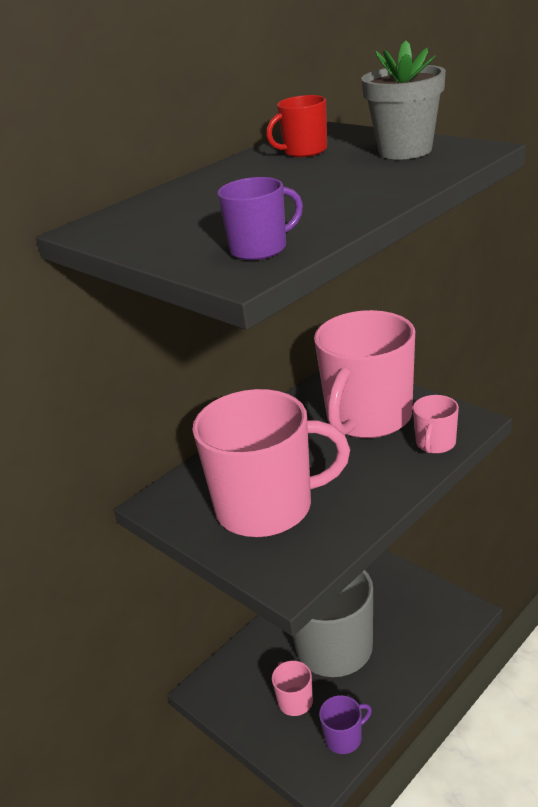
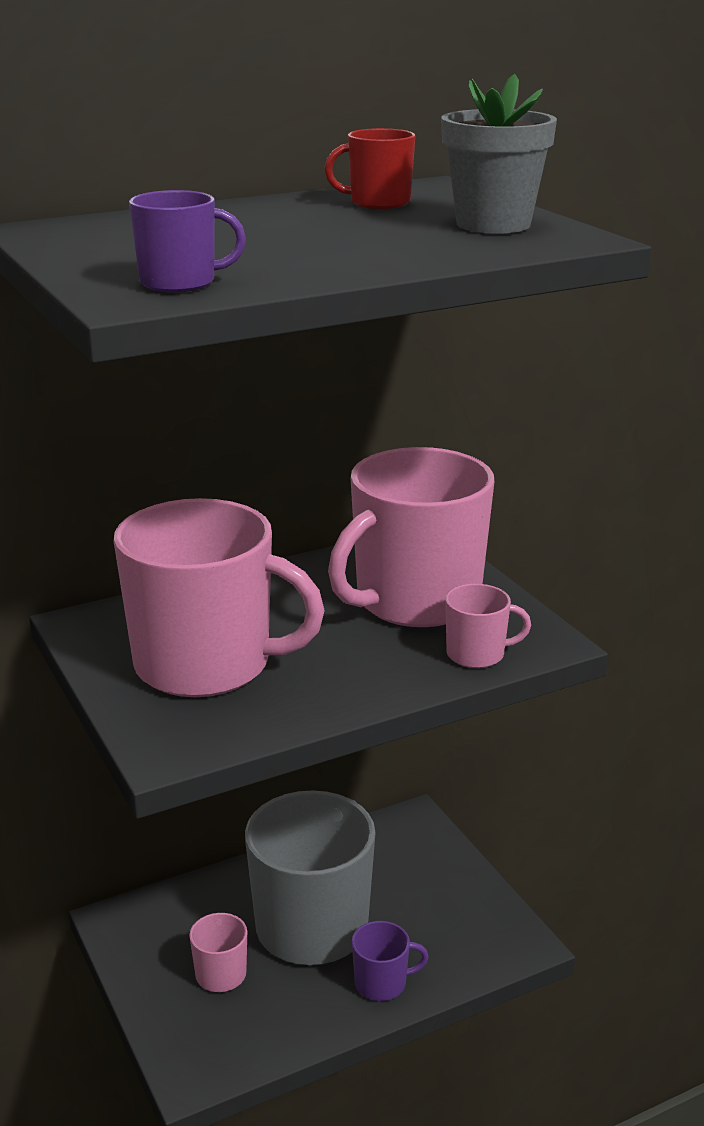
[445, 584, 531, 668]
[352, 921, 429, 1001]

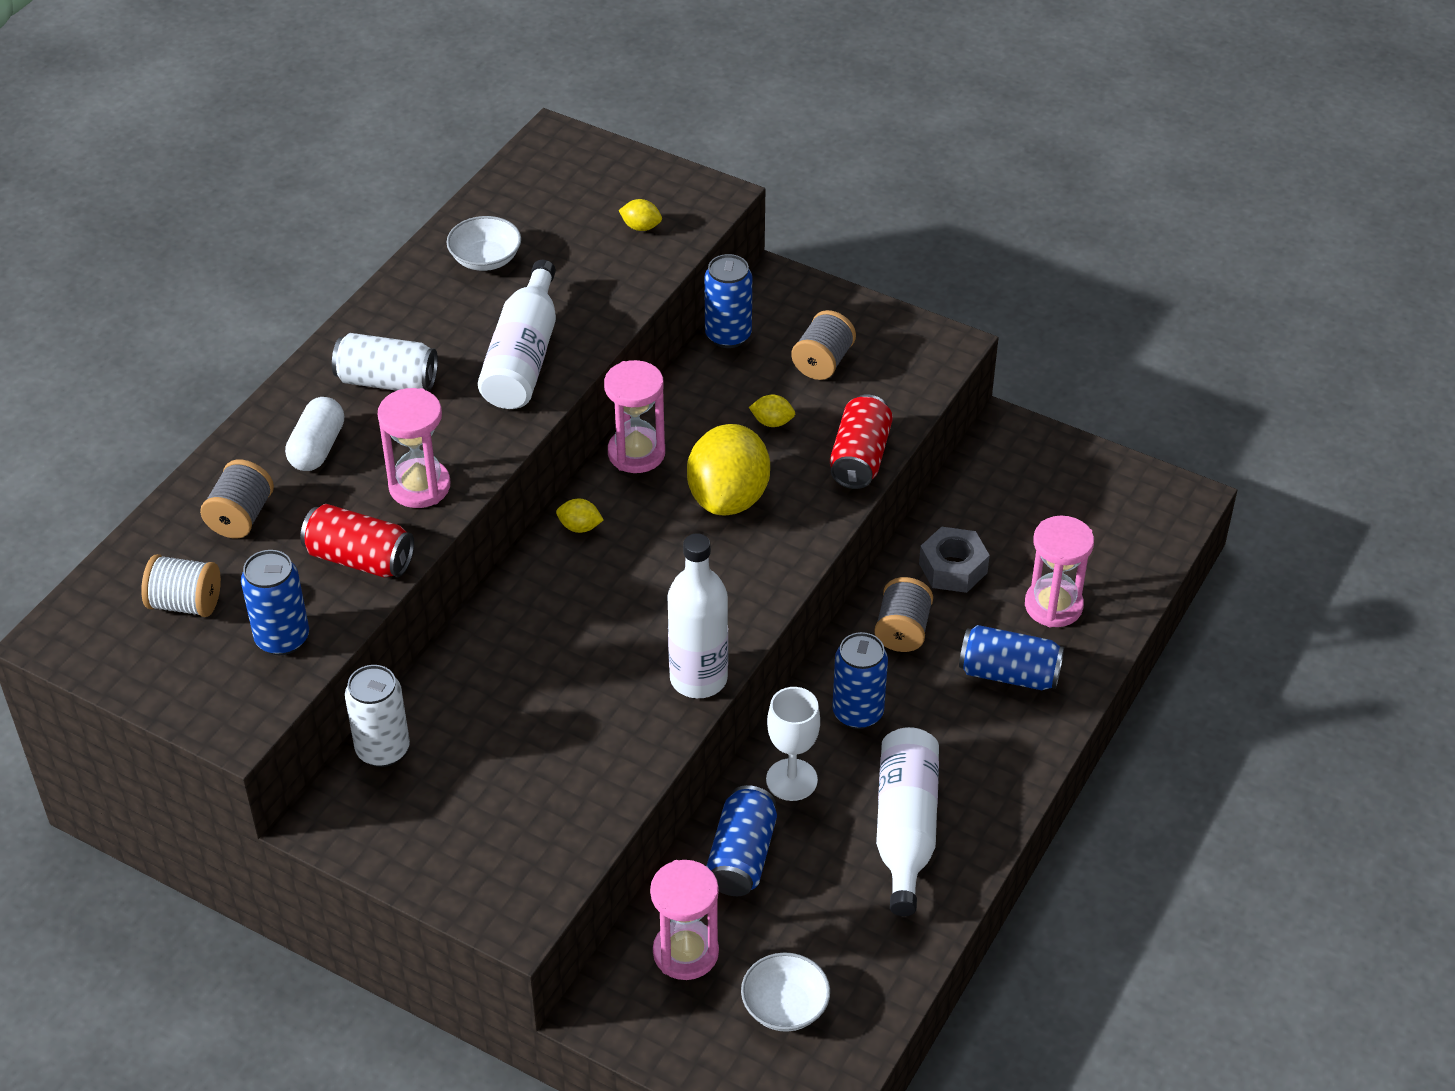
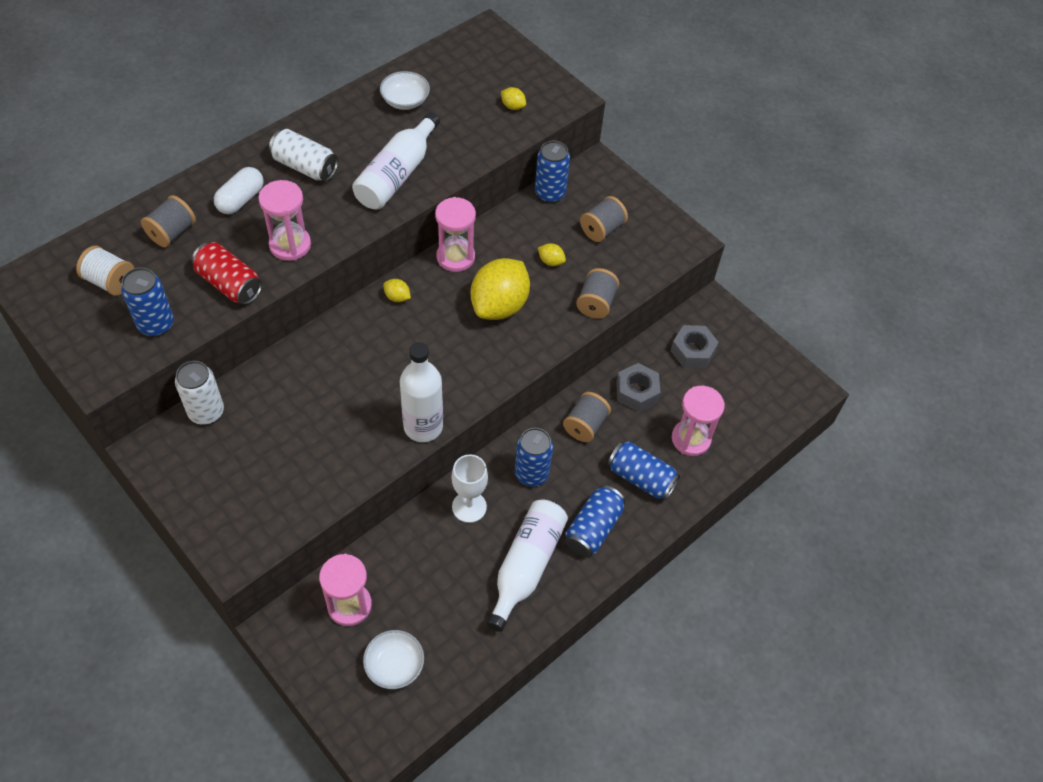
[576, 268, 619, 319]
[565, 485, 625, 557]
[671, 325, 719, 368]

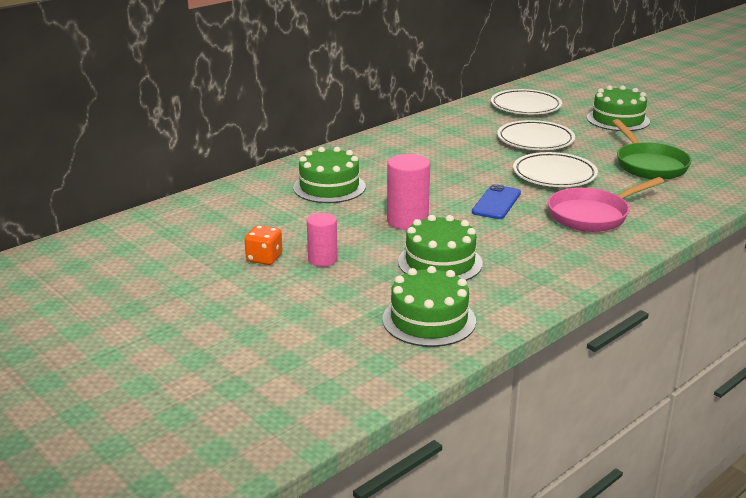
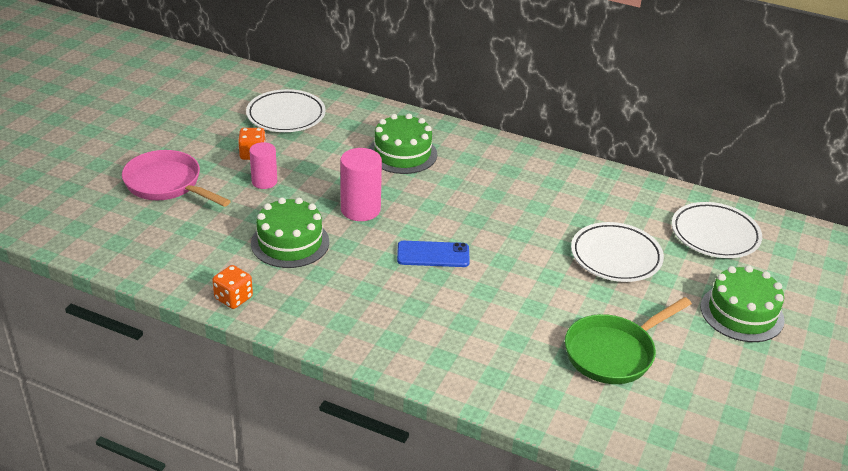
[246, 89, 326, 132]
[122, 150, 231, 207]
[382, 266, 476, 347] (first image)
[212, 265, 253, 309]

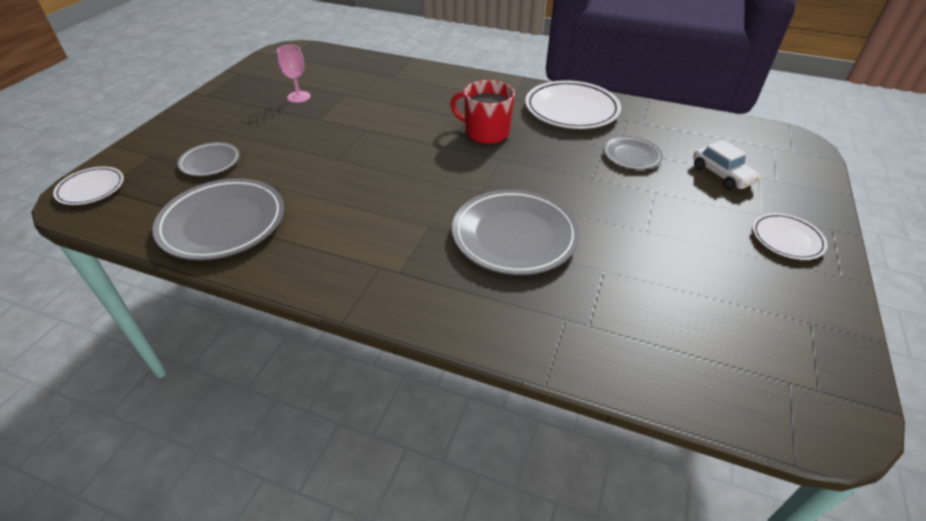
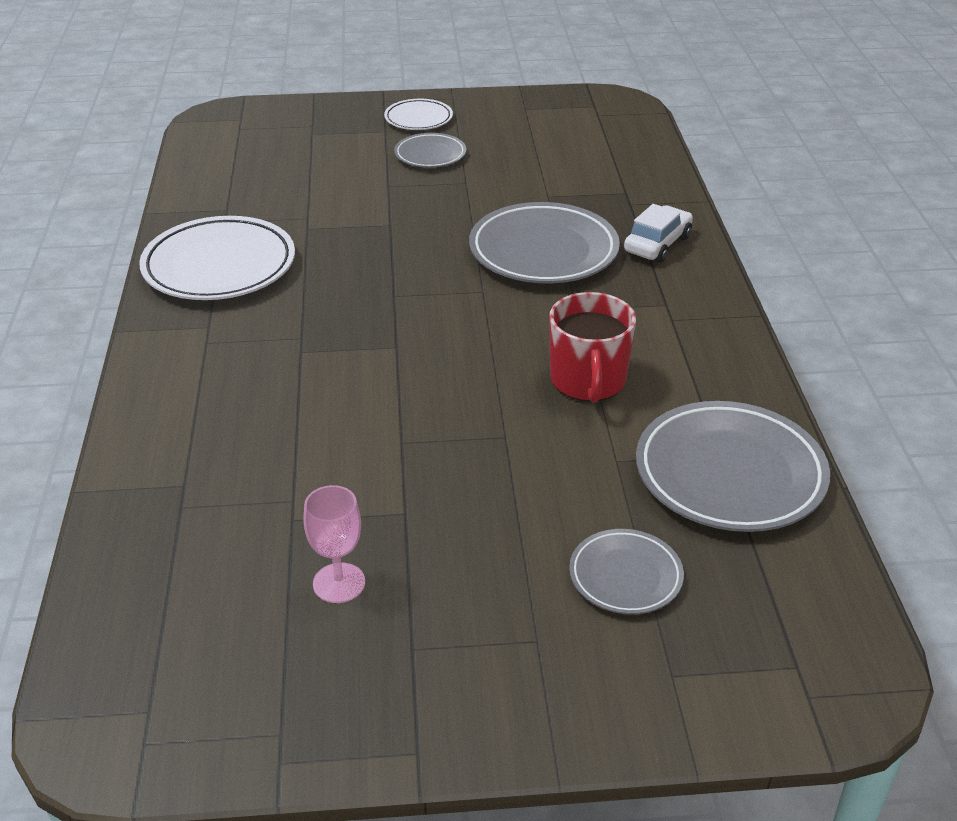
[549, 292, 636, 403]
[394, 133, 466, 168]
[624, 204, 693, 262]
[53, 167, 124, 205] (first image)

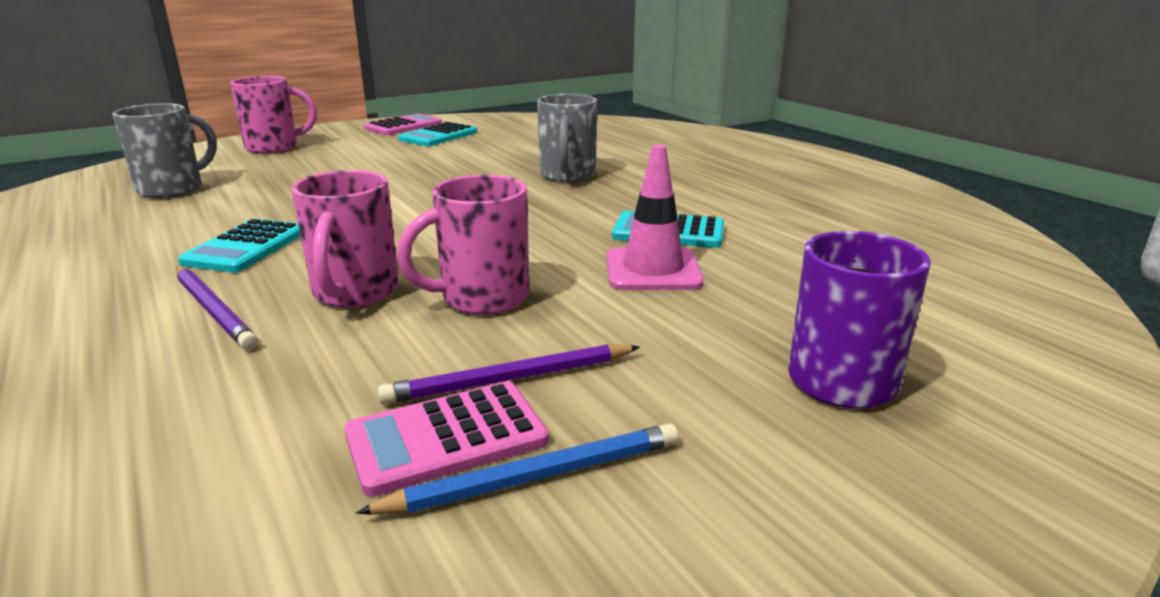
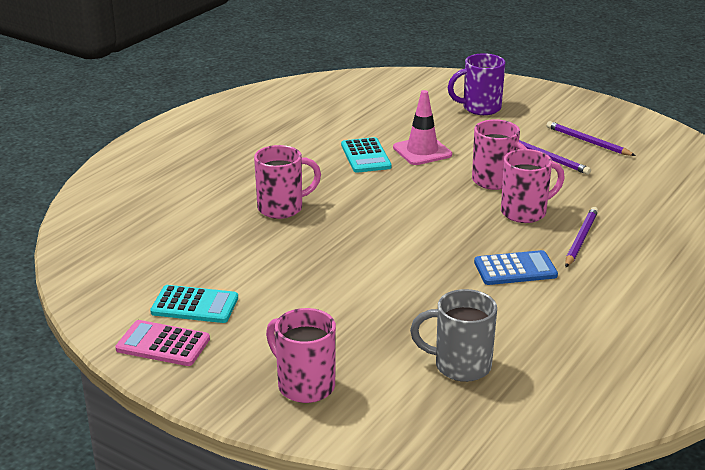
[254, 145, 321, 219]
[474, 250, 558, 285]
[344, 381, 549, 497] (first image)
[546, 121, 636, 156]

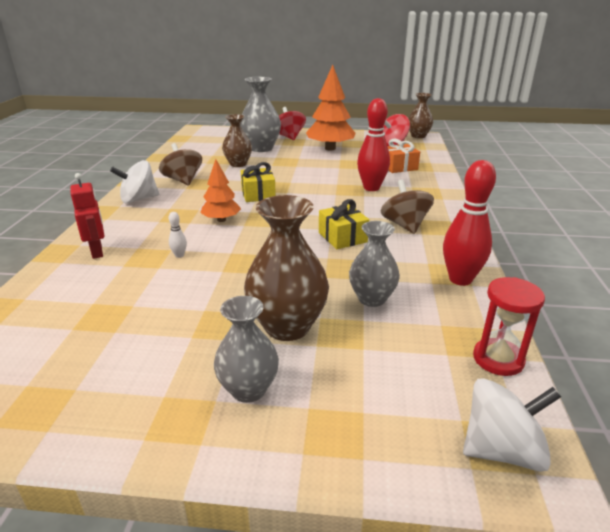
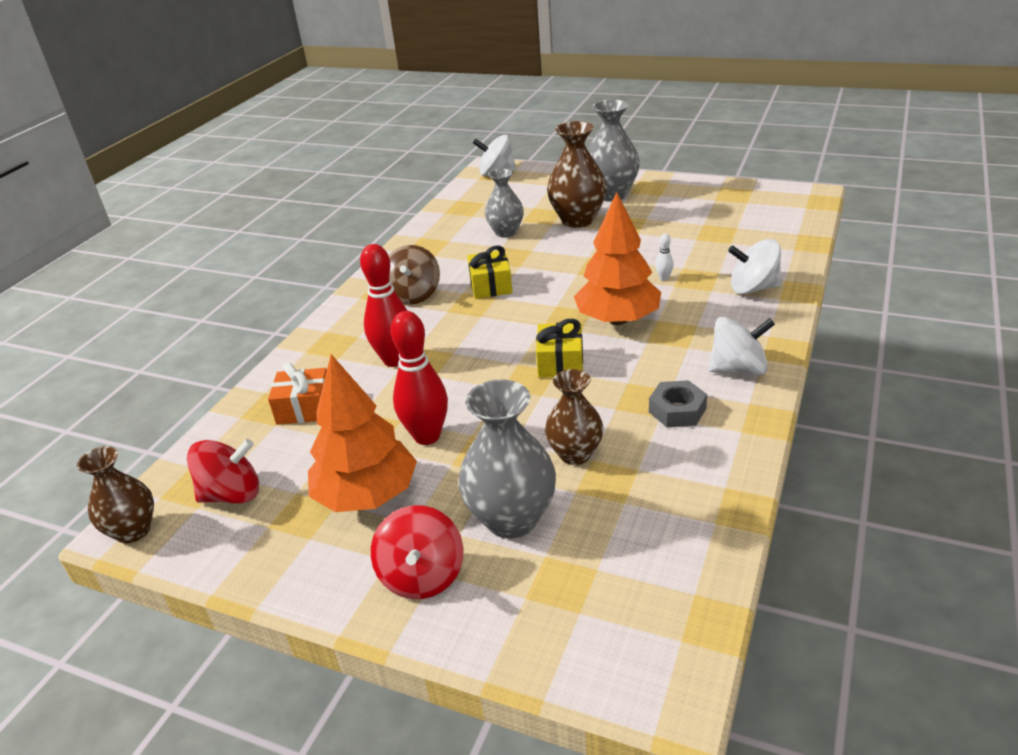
[649, 380, 707, 427]
[574, 192, 661, 325]
[390, 311, 448, 445]
[728, 239, 782, 294]
[473, 277, 545, 376] (first image)
[587, 99, 640, 202]

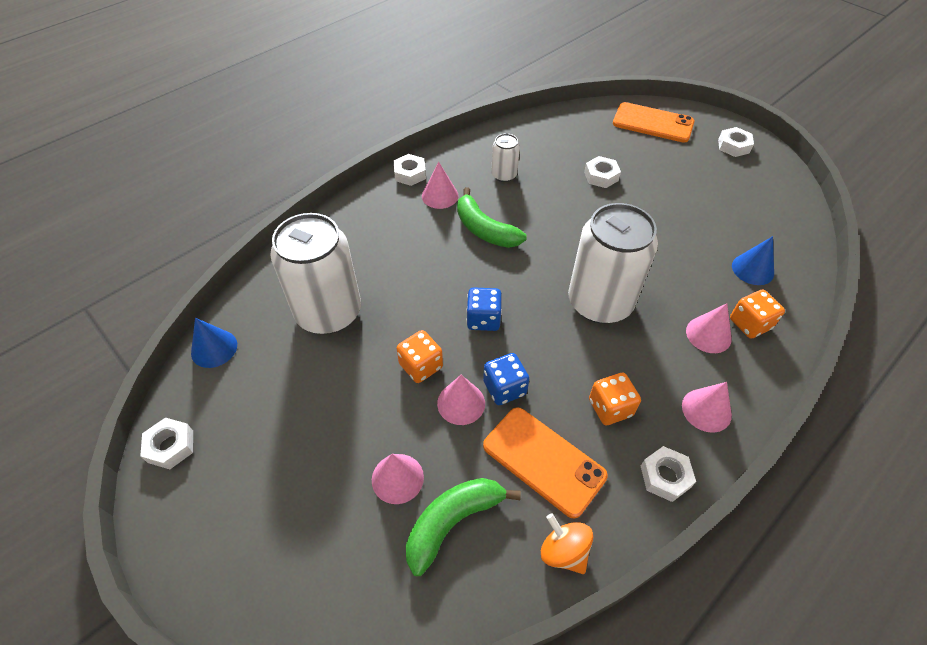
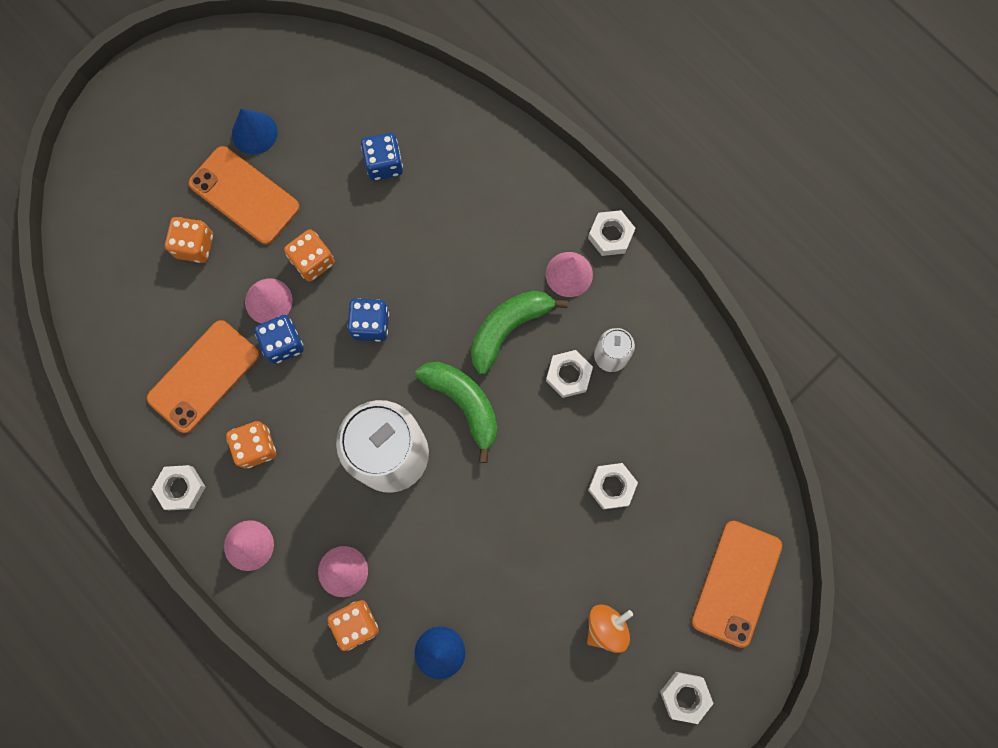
[361, 133, 403, 181]
[232, 109, 278, 154]
[546, 350, 593, 398]
[165, 217, 213, 263]
[415, 362, 498, 463]
[587, 604, 633, 653]
[189, 146, 300, 244]

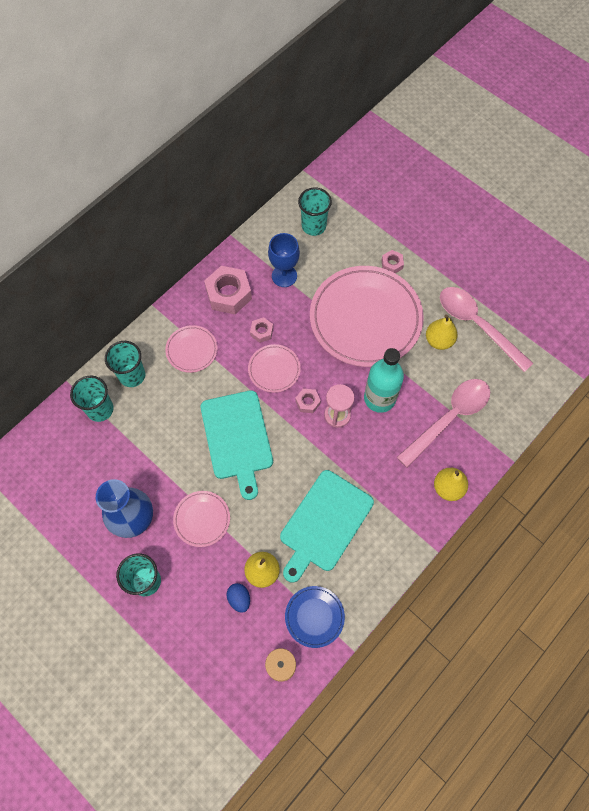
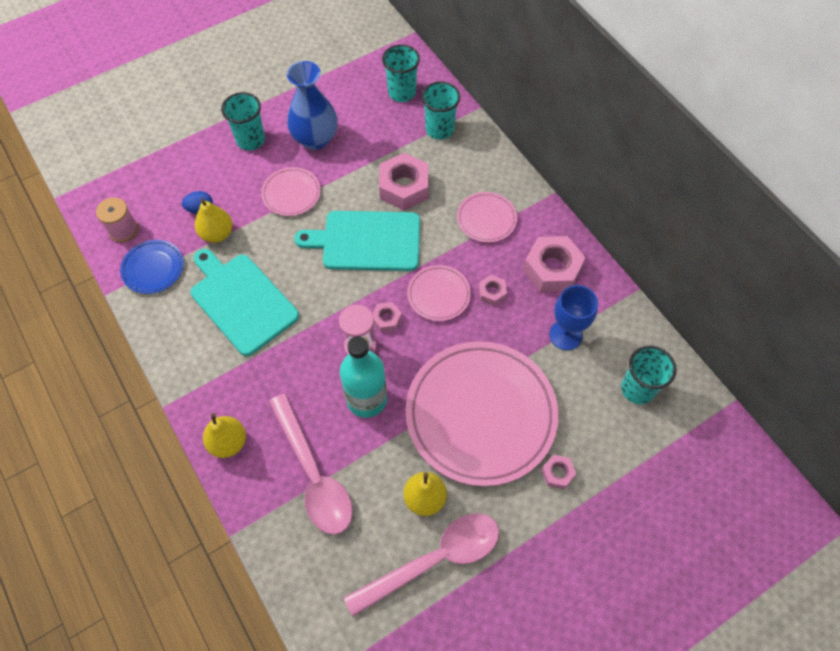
[382, 44, 420, 102]
[379, 153, 429, 211]

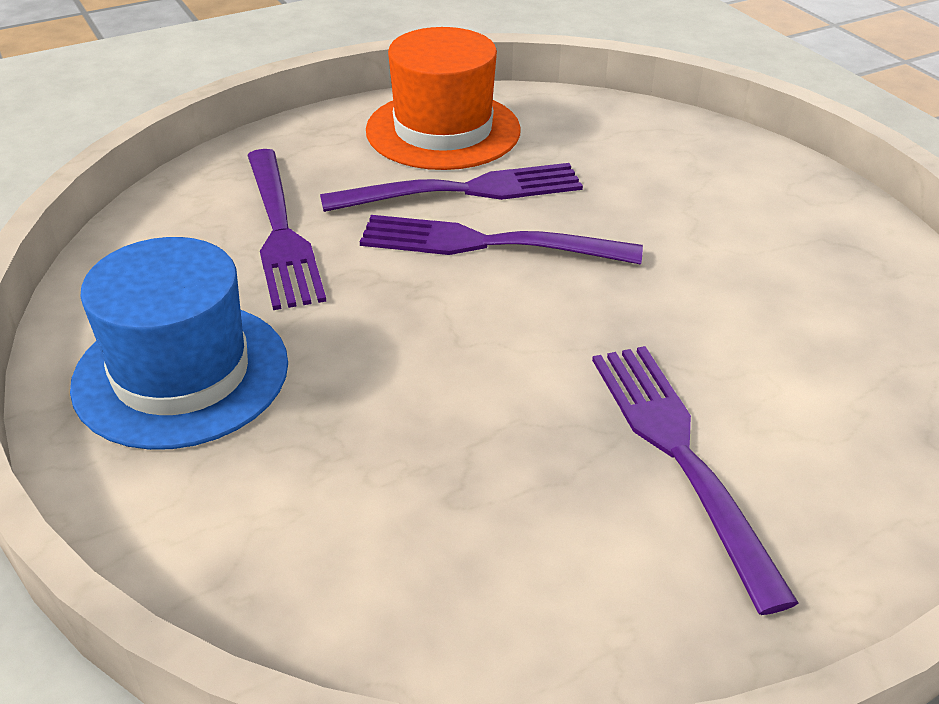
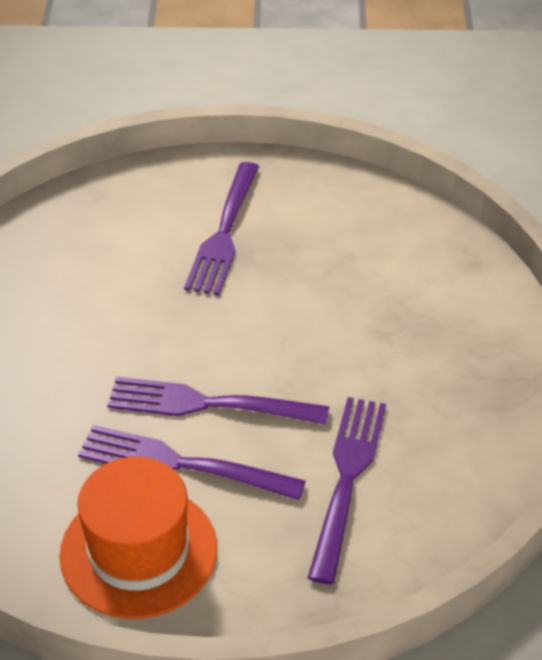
[107, 376, 329, 425]
[70, 237, 288, 450] (first image)

